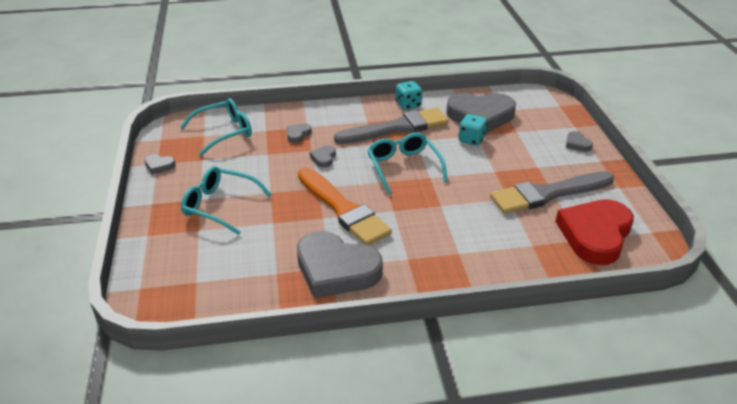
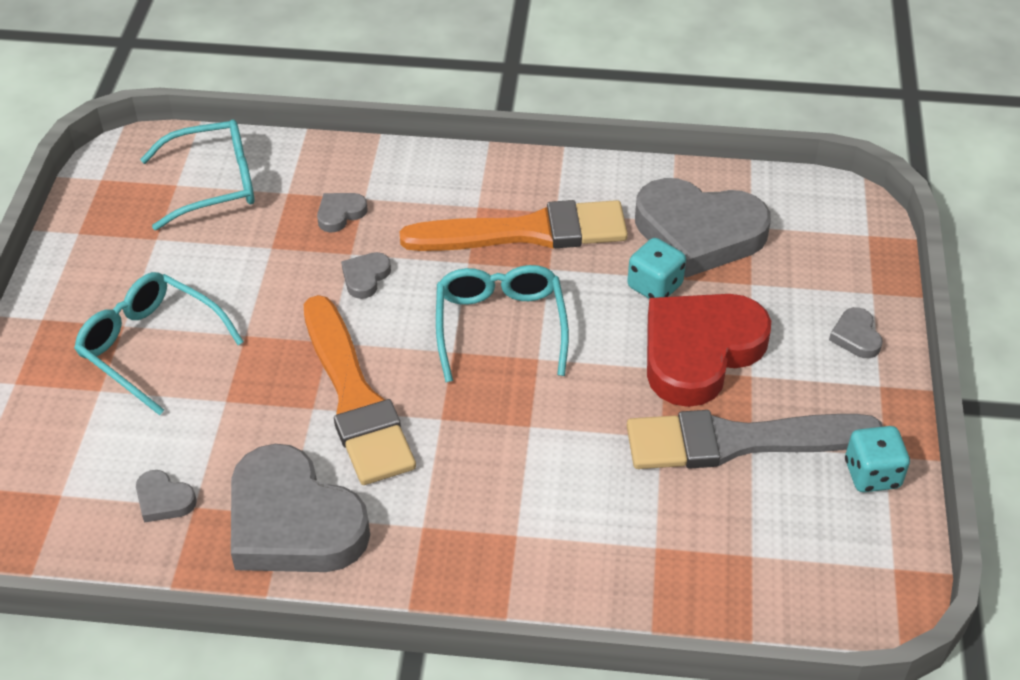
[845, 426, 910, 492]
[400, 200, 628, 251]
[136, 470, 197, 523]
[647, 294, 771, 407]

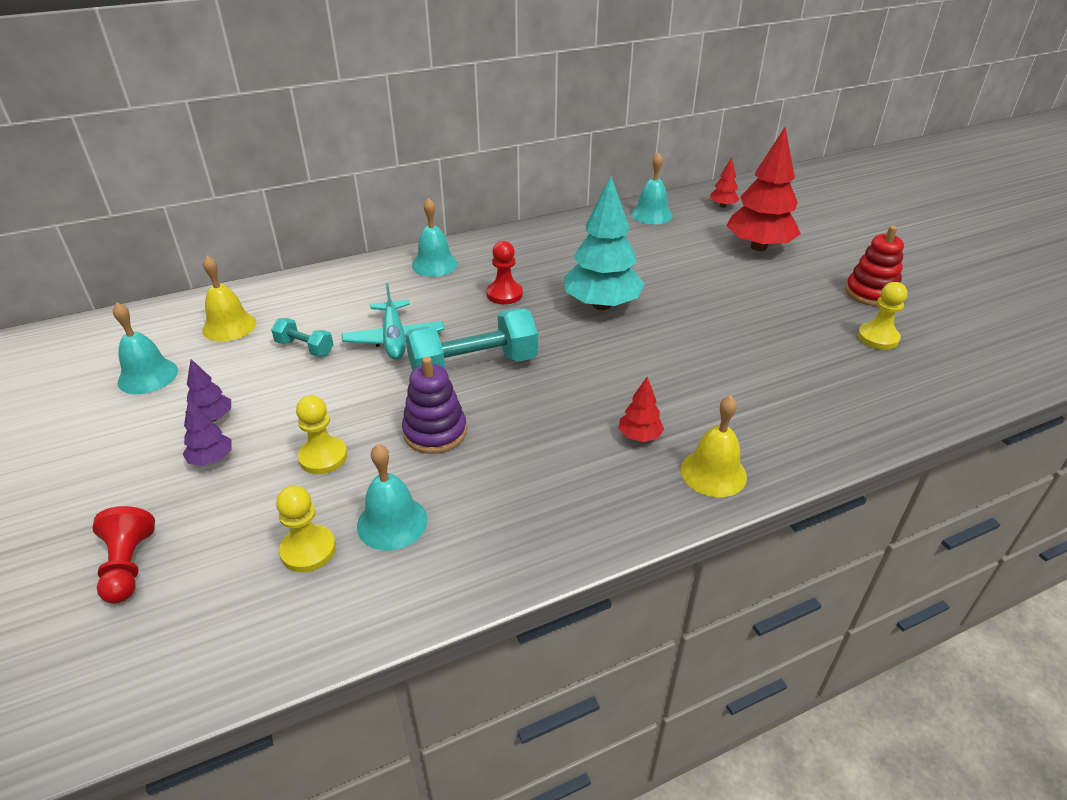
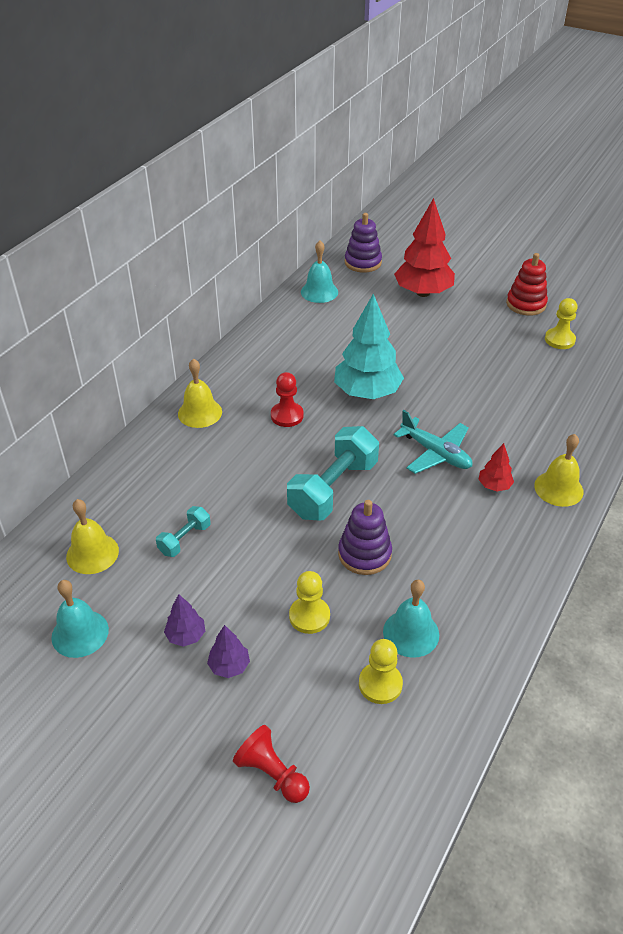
[345, 213, 382, 273]
[178, 359, 222, 428]
[394, 410, 472, 474]
[156, 506, 211, 557]

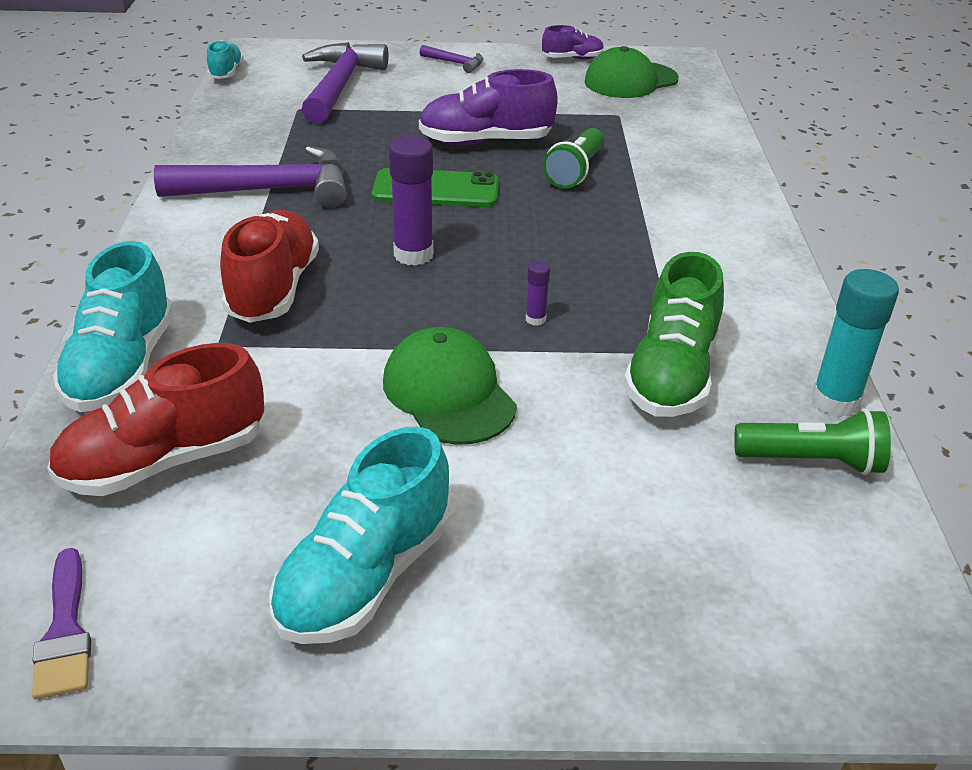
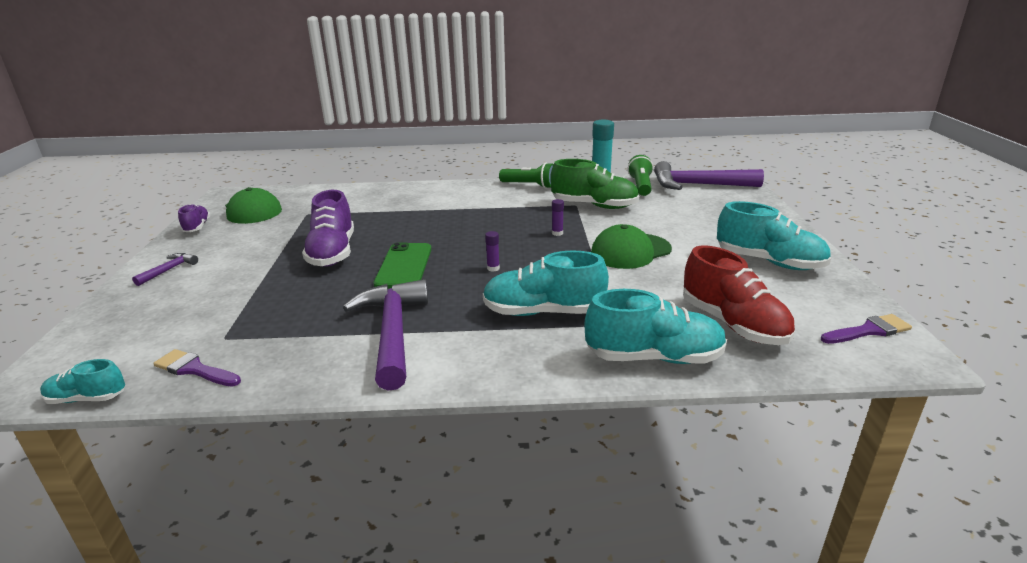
[654, 161, 764, 190]
[499, 163, 554, 189]
[485, 231, 500, 272]
[483, 250, 609, 316]
[153, 349, 241, 387]

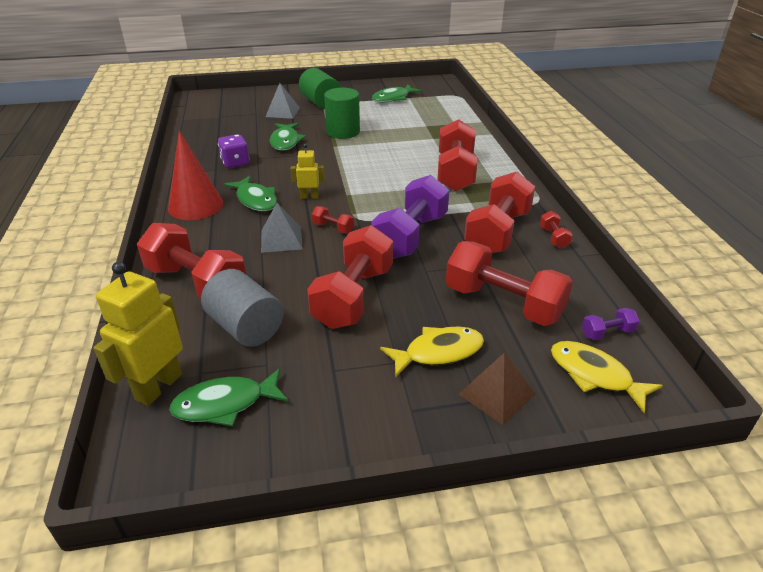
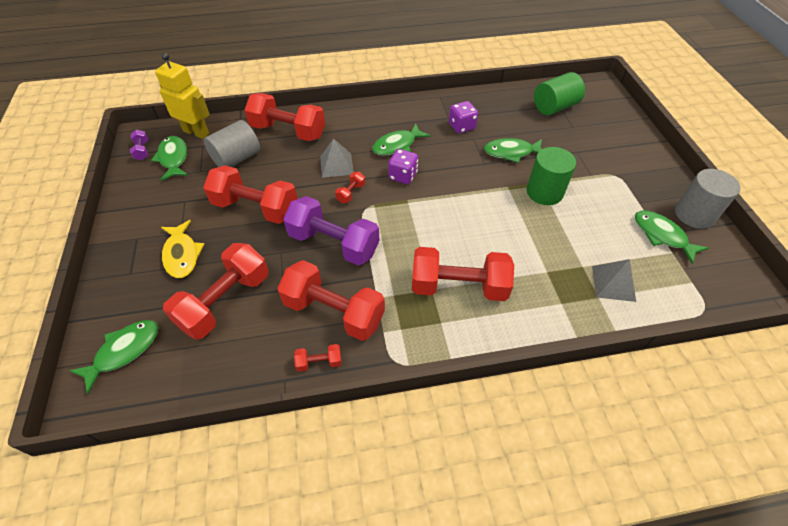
[534, 72, 585, 115]
[592, 259, 636, 302]
[168, 131, 223, 220] (first image)
[388, 149, 418, 184]
[244, 93, 325, 141]
[130, 130, 148, 160]
[69, 320, 159, 394]
[459, 353, 535, 425] (first image)
[675, 169, 740, 229]

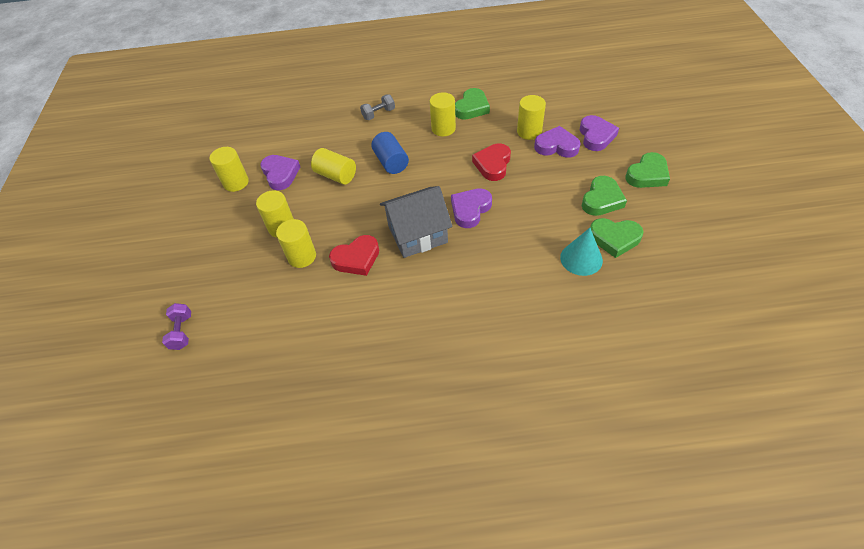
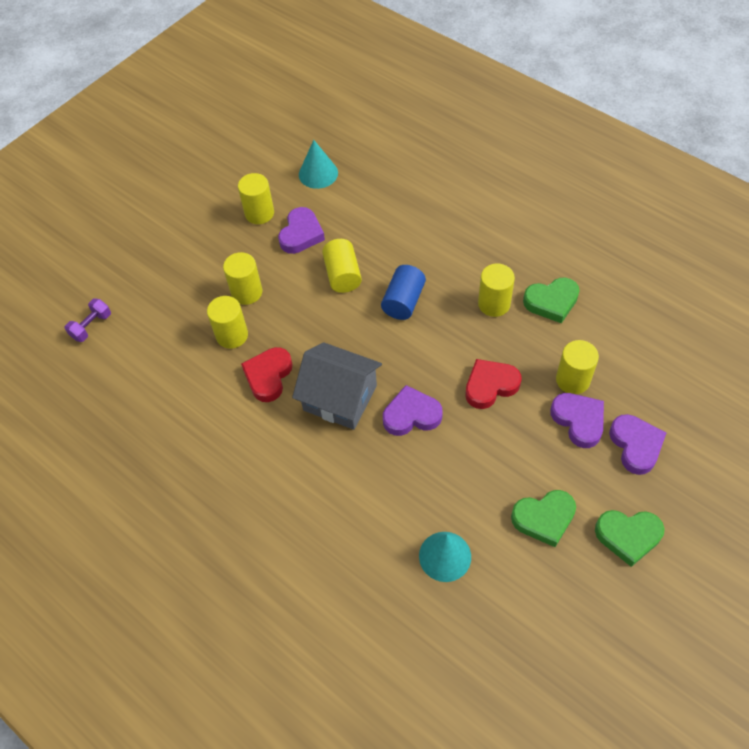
[360, 95, 395, 120] (first image)
[609, 414, 667, 475]
[590, 218, 644, 258] (first image)
[241, 347, 293, 402]
[299, 140, 338, 189]

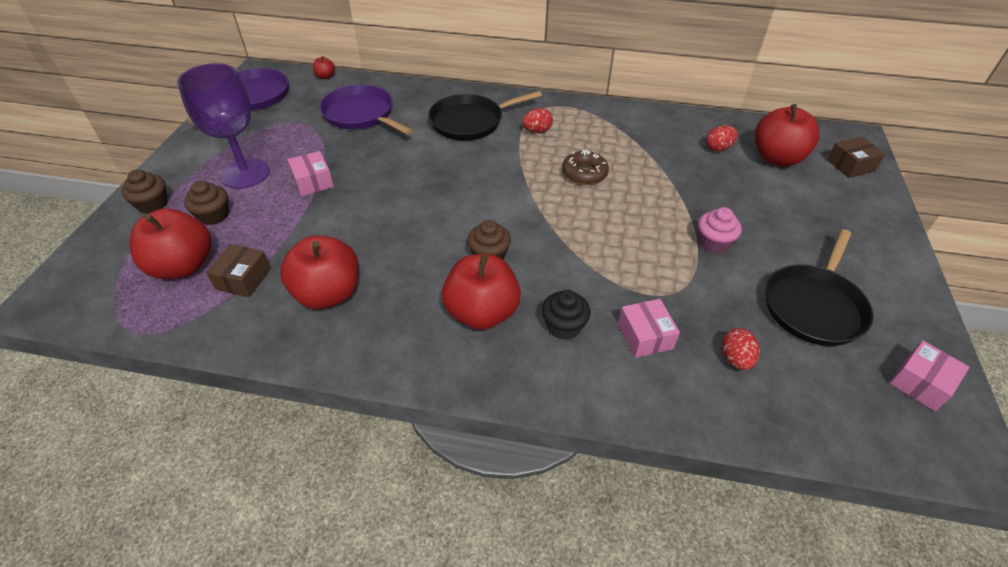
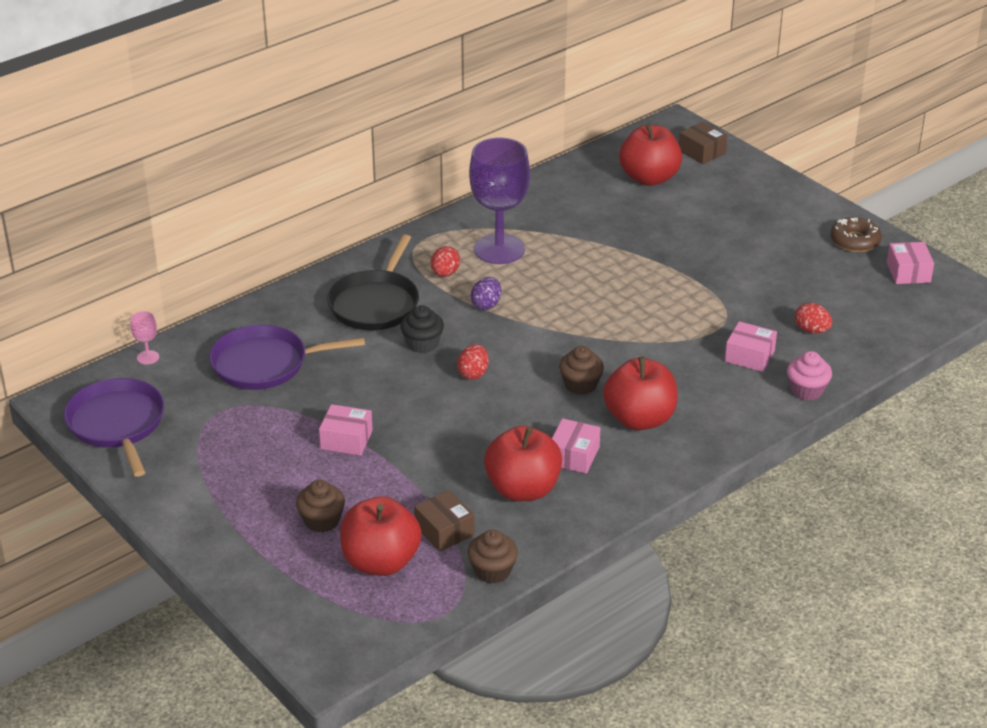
[130, 311, 159, 365]
[469, 138, 530, 264]
[457, 344, 489, 380]
[679, 122, 727, 164]
[830, 217, 882, 252]
[467, 529, 518, 584]
[787, 351, 832, 401]
[766, 229, 873, 346] (first image)
[400, 305, 444, 353]
[471, 277, 501, 310]
[552, 418, 600, 474]

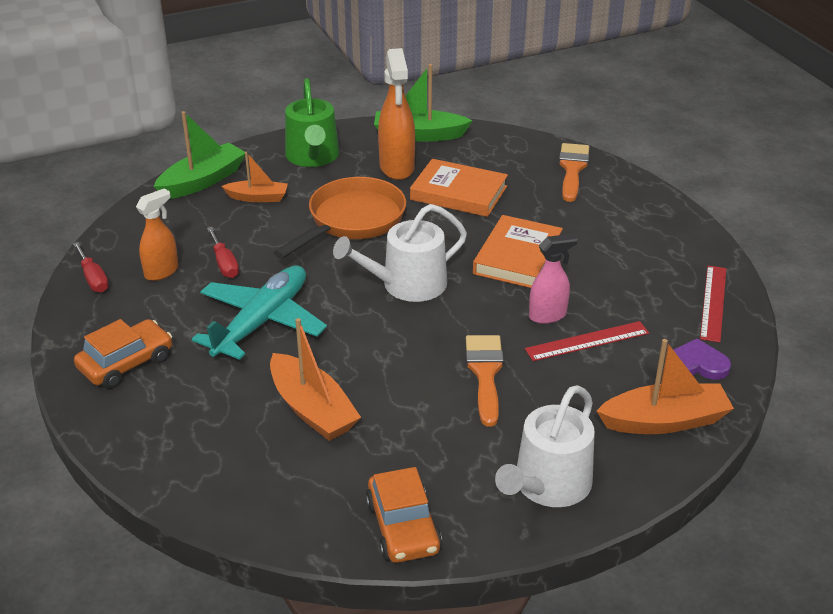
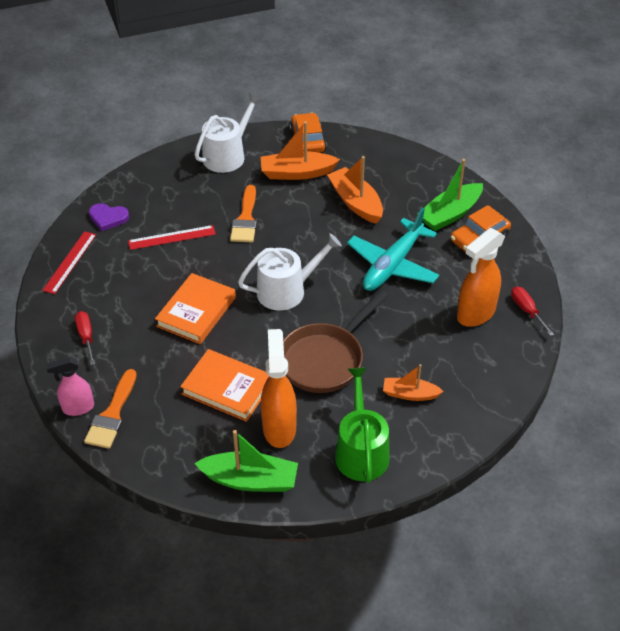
[423, 159, 483, 231]
[283, 290, 388, 393]
[457, 228, 505, 327]
[75, 311, 95, 365]
[46, 357, 94, 416]
[261, 121, 340, 180]

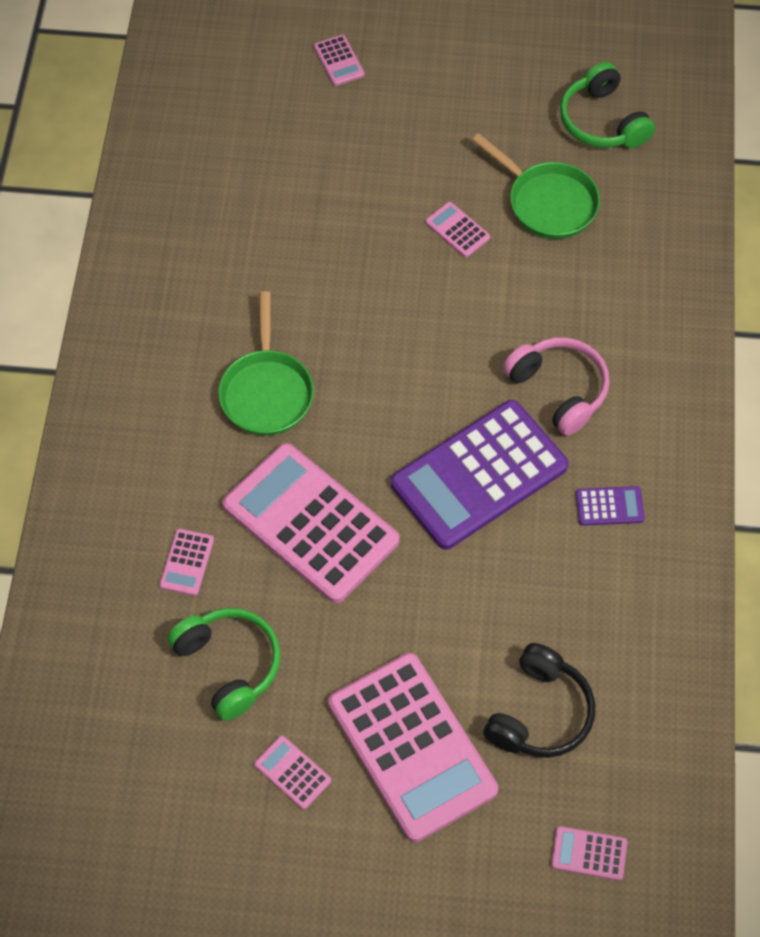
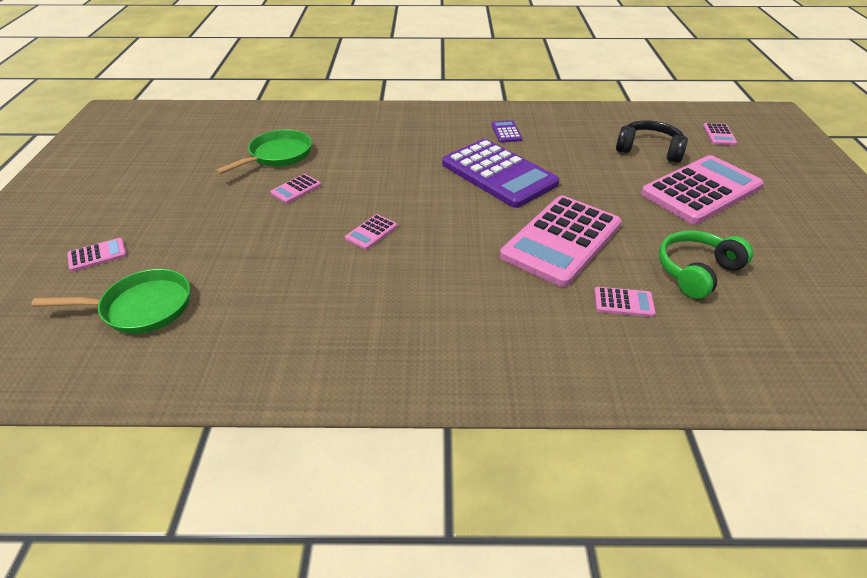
[560, 62, 655, 148] (first image)
[31, 269, 190, 334]
[503, 337, 609, 436] (first image)
[345, 214, 398, 250]

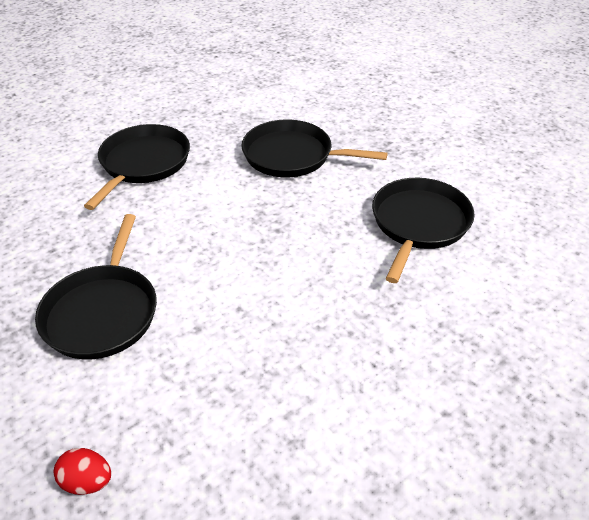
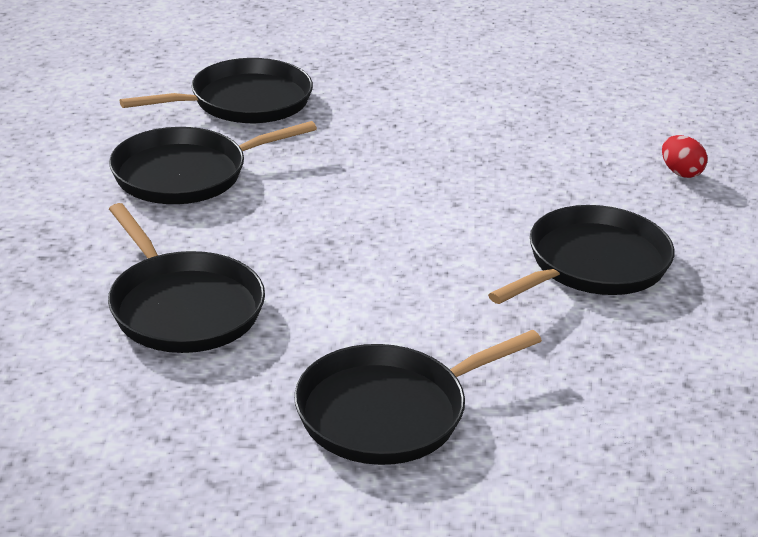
[119, 58, 313, 123]

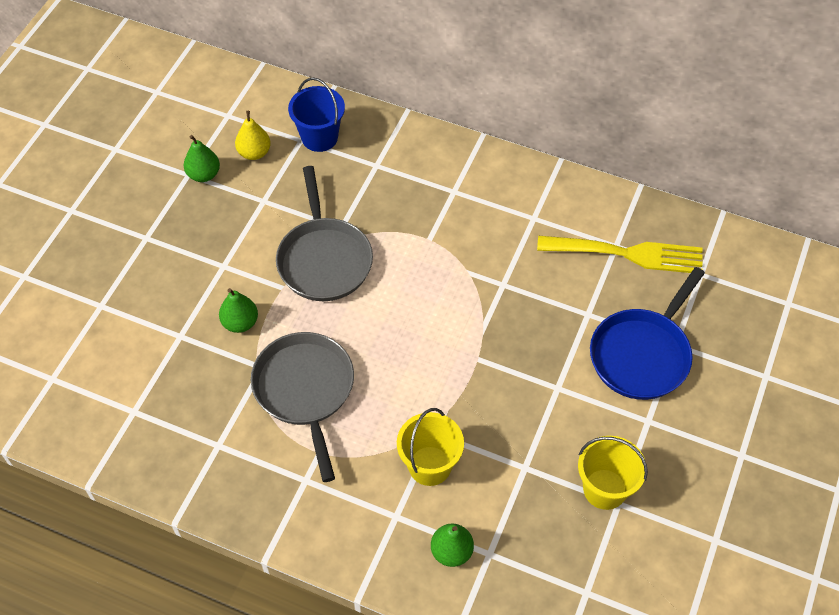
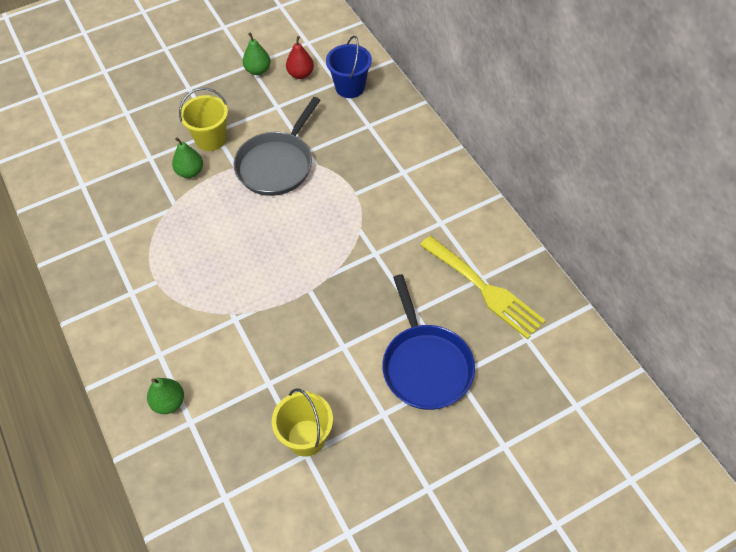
[286, 36, 314, 79]
[382, 274, 475, 410]
[251, 332, 354, 482] (first image)
[179, 88, 228, 151]

